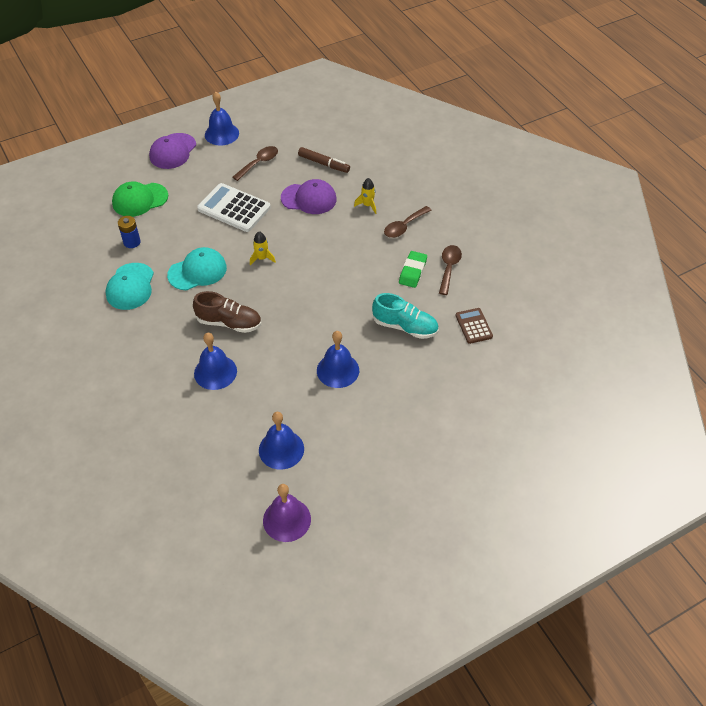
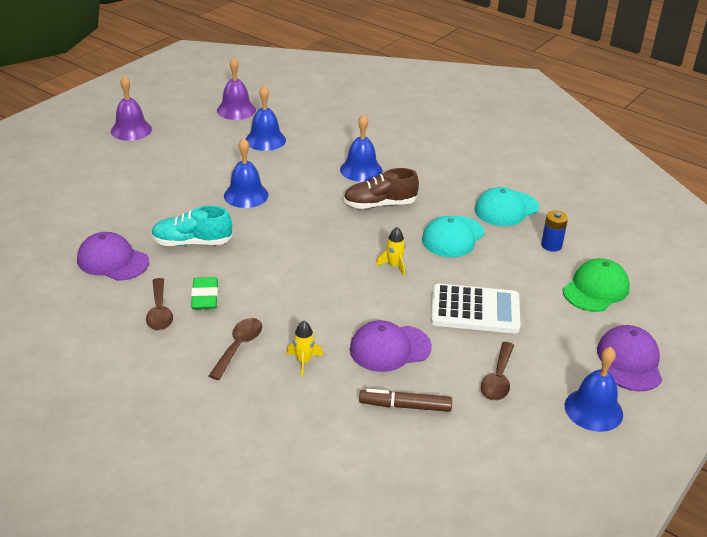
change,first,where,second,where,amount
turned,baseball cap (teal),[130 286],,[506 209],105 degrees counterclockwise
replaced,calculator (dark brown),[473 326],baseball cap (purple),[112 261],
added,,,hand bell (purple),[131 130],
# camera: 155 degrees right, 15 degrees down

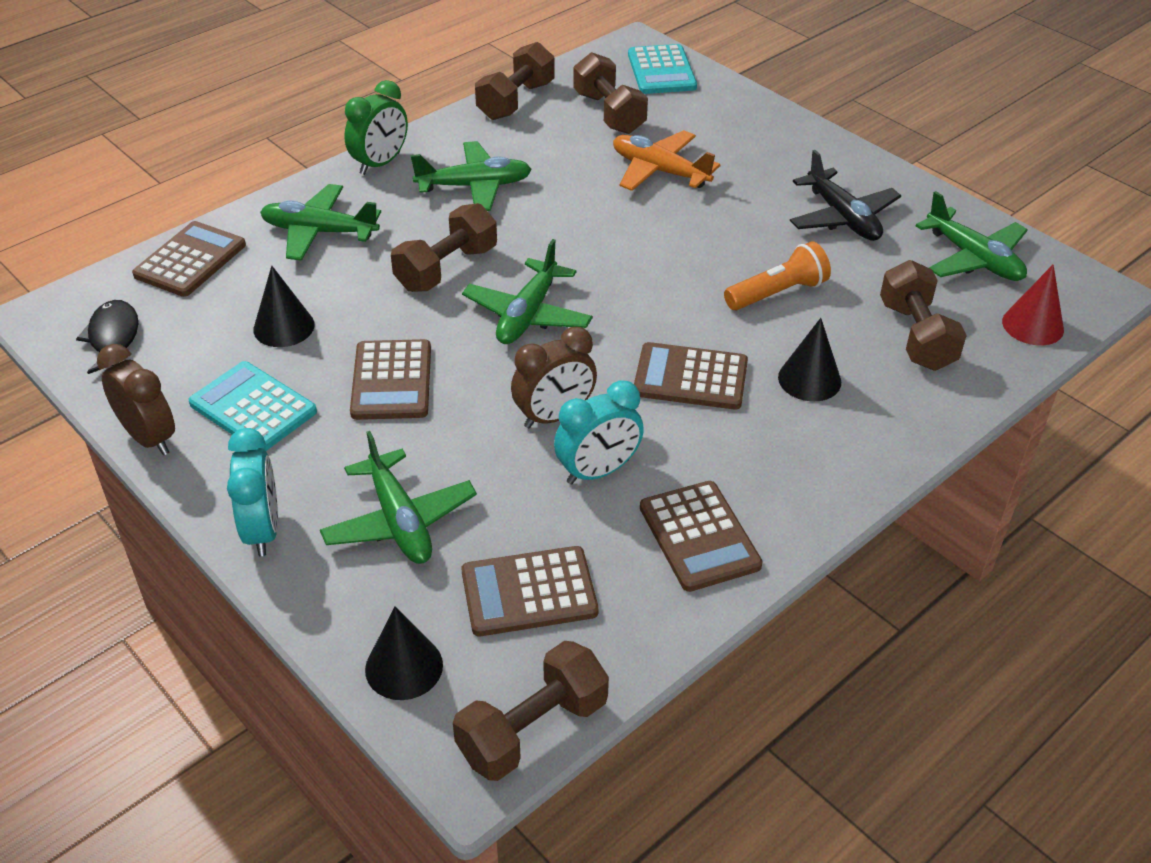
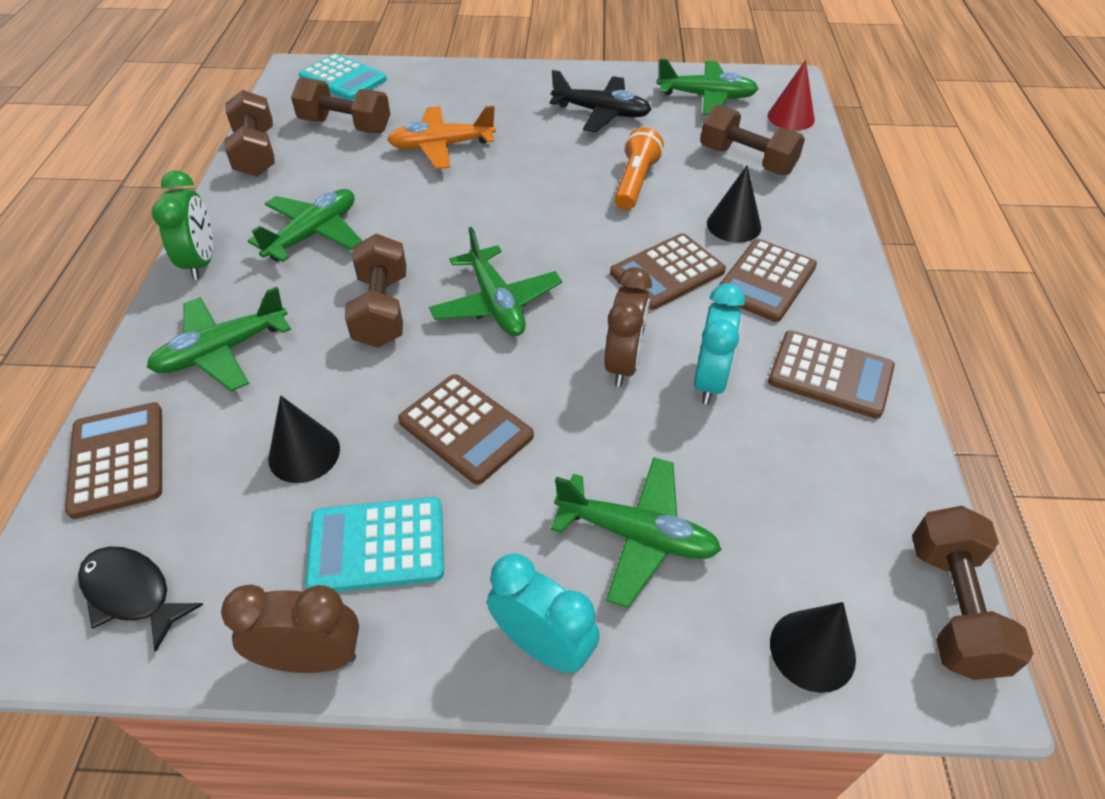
change,first,where,second,where,amount
moved,calculator (dark brown),[529 592],,[765 281],
# camera: 45 degrees left, 5 degrees up

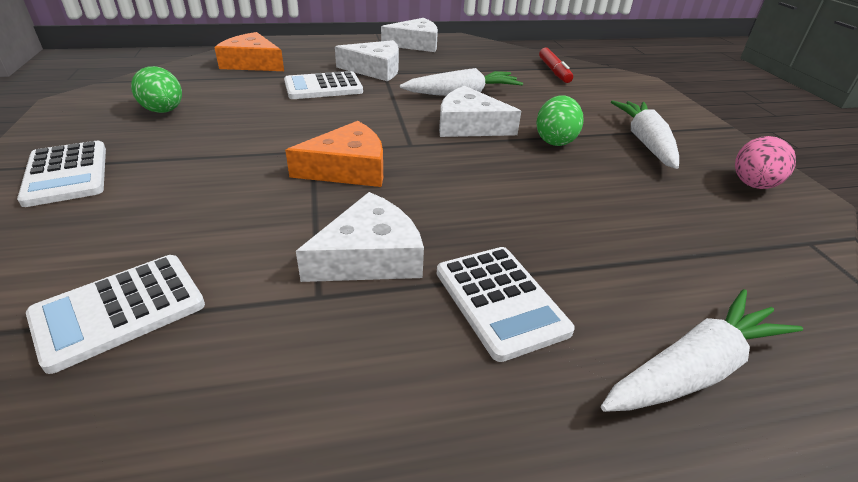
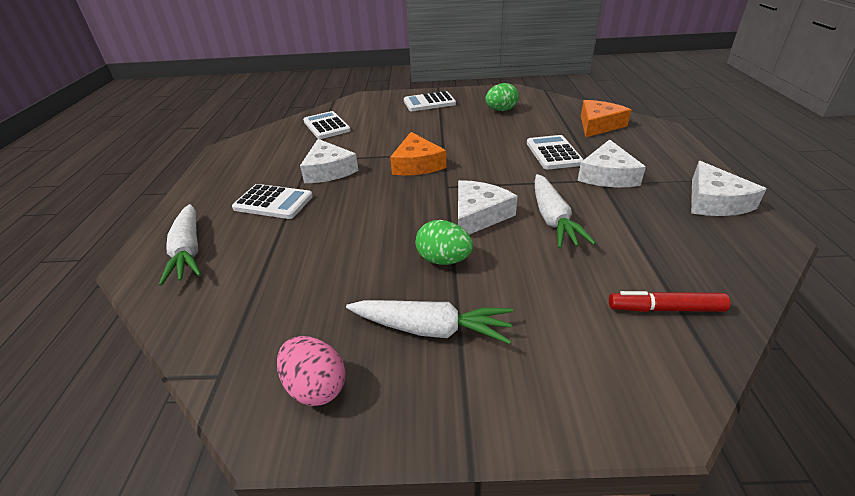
change,first,where,second,where,amount
turned,calculator (pure white),[500 301],,[273 202],150 degrees counterclockwise
# camera: 105 degrees right, 0 degrees up

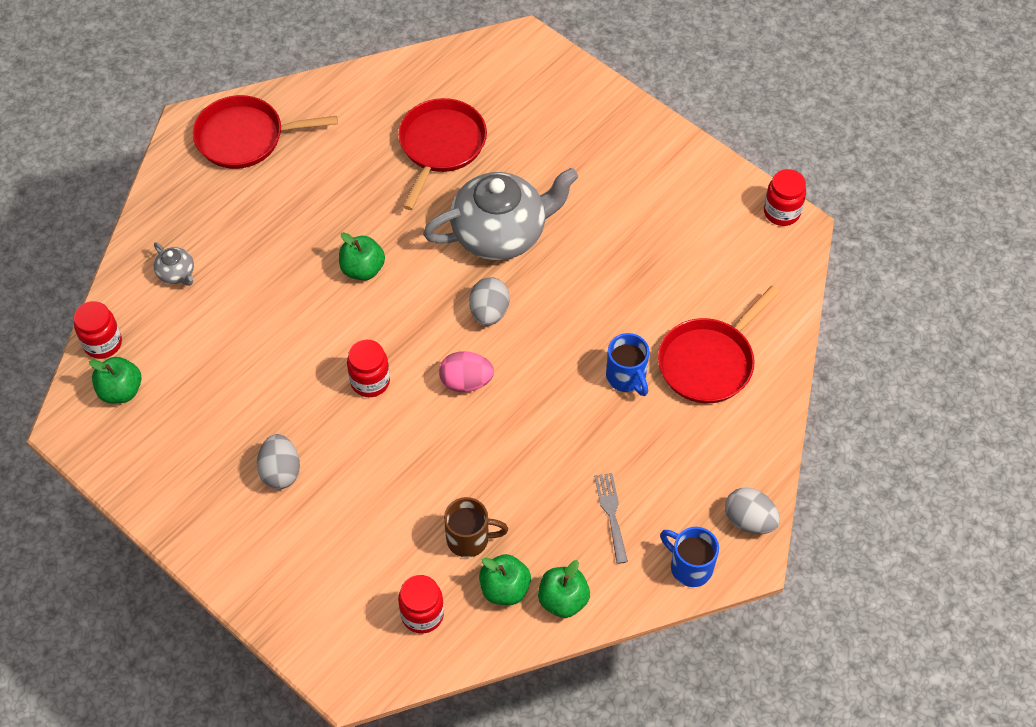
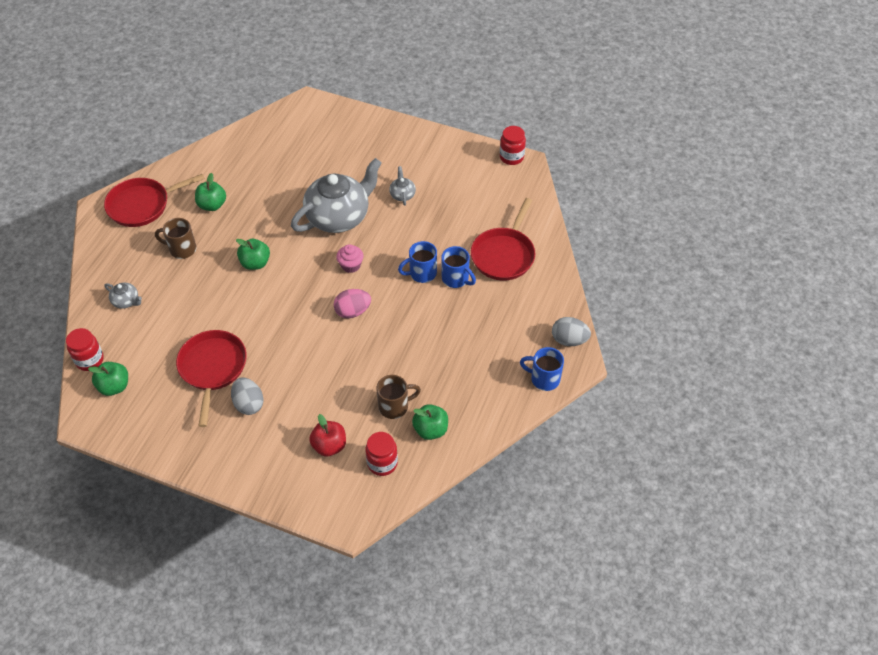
change,first,where,second,where,amount
removed,preserve jar (red),[370 381],,,
moved,skillet (red),[441 145],,[212 368],
replaced,egg shape (grey),[489 312],muffin (rose-pink),[351 265],
moved,toy apple (leaf-green),[563 600],,[212 205],
removed,dinner fork (grey),[611 513],,,
added,,,tea mug (dark brown),[182 249],
added,,,toy apple (red),[329 446],
added,,,tea pot (grey),[402 195],
added,,,tea mug (royal blue),[421 273],
# camera: 20 degrees left, 5 degrees down

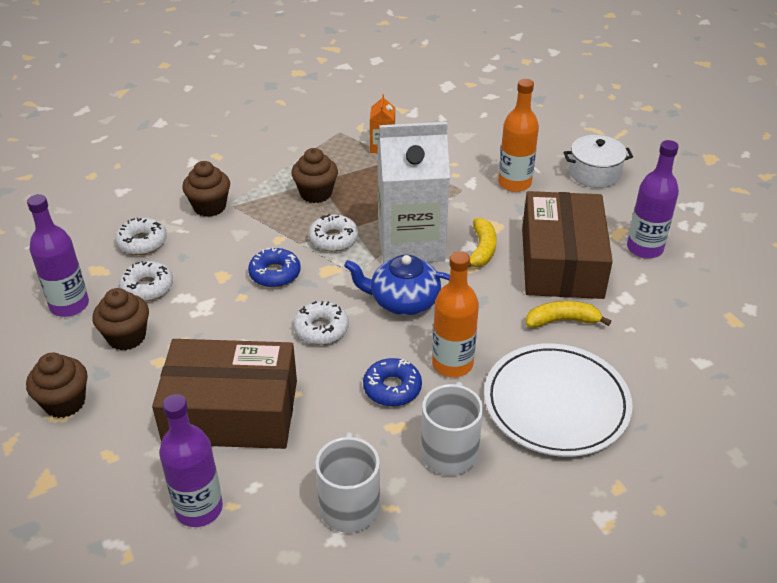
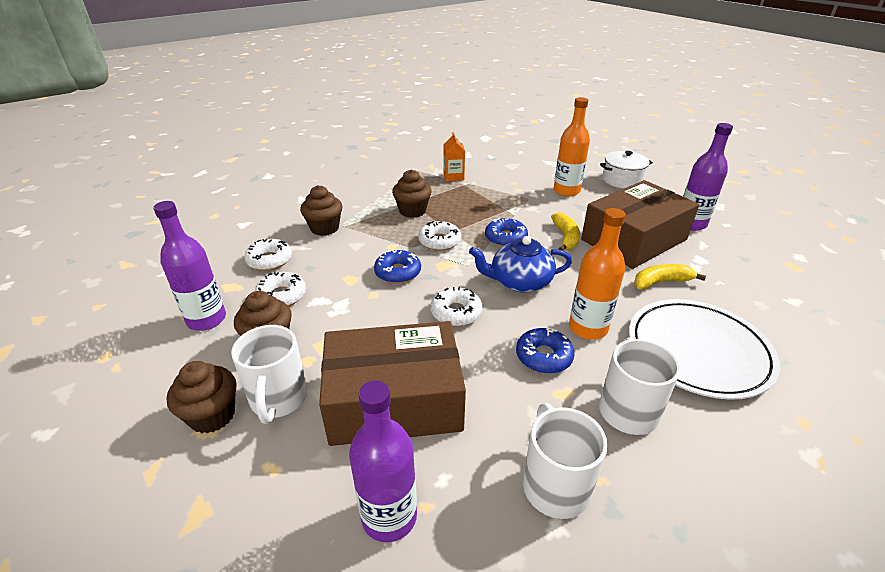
change,first,where,second,where,amount
replaced,milk carton (pure white),[411 243],glazed donut (royal blue),[505 238],
turned,parcel (dark brown),[561 262],,[634 239],60 degrees clockwise
added,,,tea mug (pure white),[278 399],
# camera: 10 degrees left, 5 degrees down

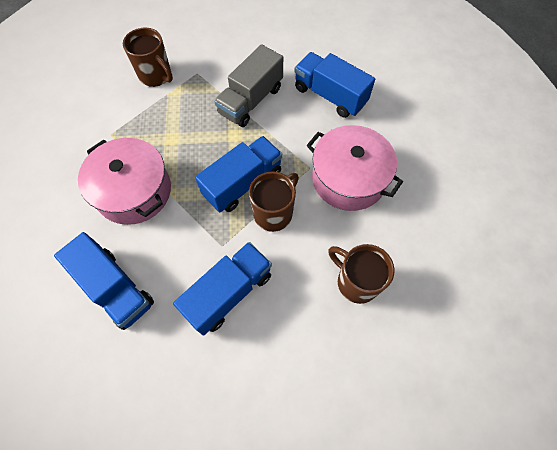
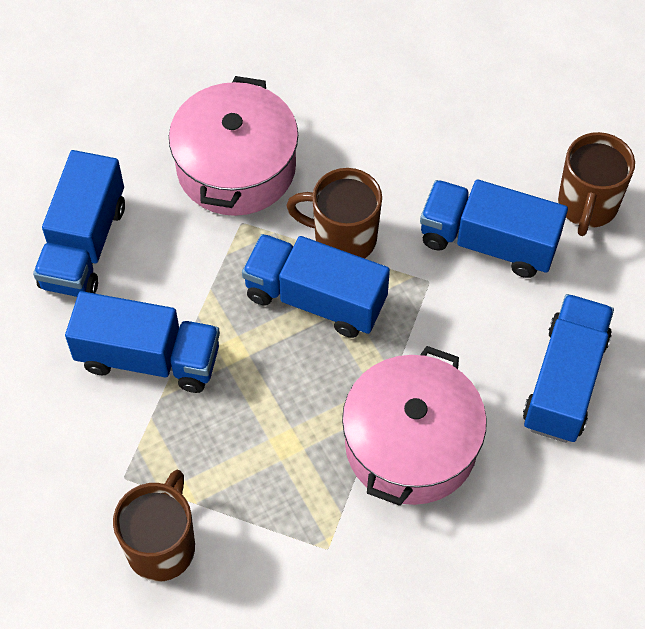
change,first,where,second,where,amount
recoloured,lorry (grey),[251 100],lorry (royal blue),[148 358],
moved,tea mug (dark brown),[356 282],,[587 206],
# camera: 115 degrees left, 5 degrees down

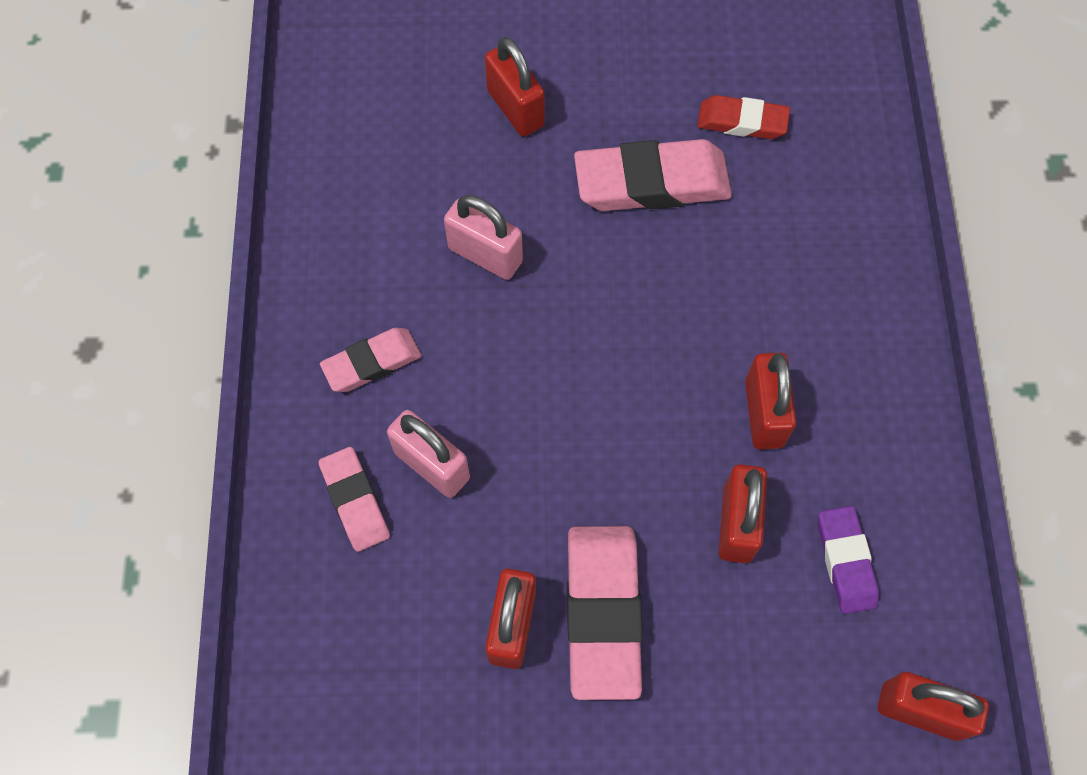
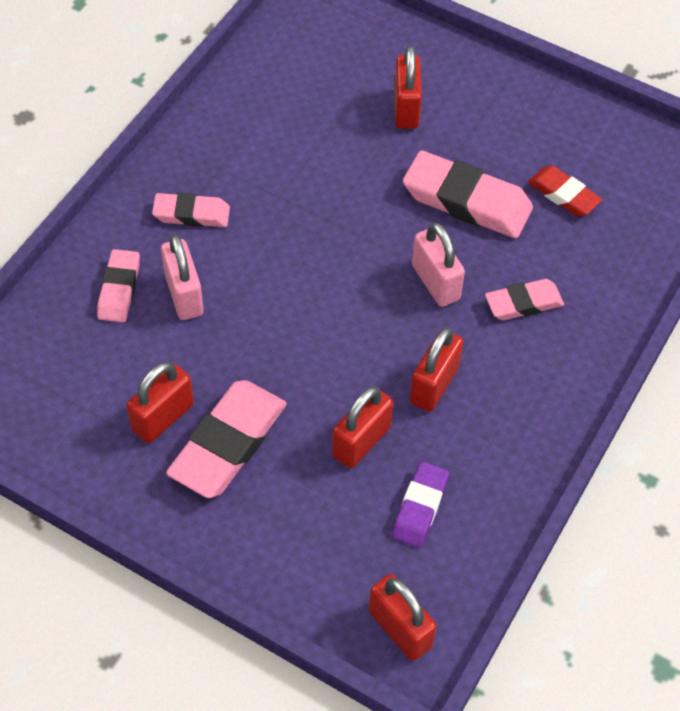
change,first,where,second,where,amount
moved,padlock (rose-pink),[485 255],,[435 282],
added,,,eraser (rose-pink),[523 303],
# camera: 30 degrees right, 10 degrees down

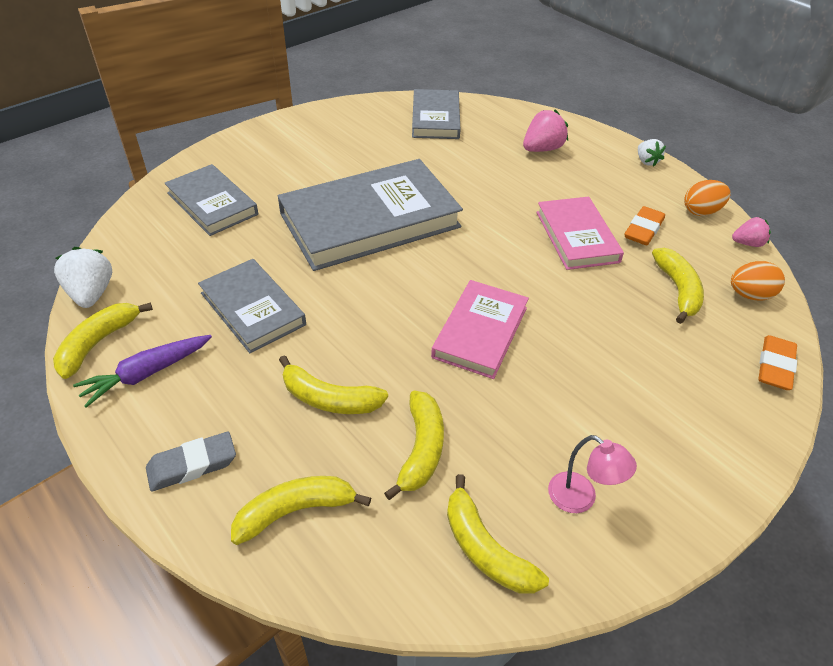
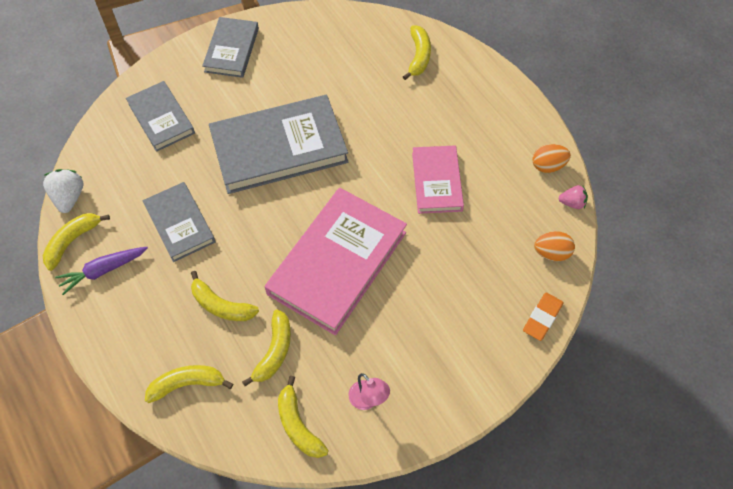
change,first,where,second,where,amount
removed,eraser (grey),[192 465],,,
moved,hardcover (grey),[435 118],,[231 50],
resized,hardcover (rose-pink),[480 332],,[337 263],x1.75
removed,berry (rose-pink),[542 149],,,
removed,eraser (orange),[643 230],,,
removed,berry (pure white),[646 161],,,
moved,banana fruit (golden),[678 290],,[418 56],
# camera: 10 degrees right, 15 degrees up

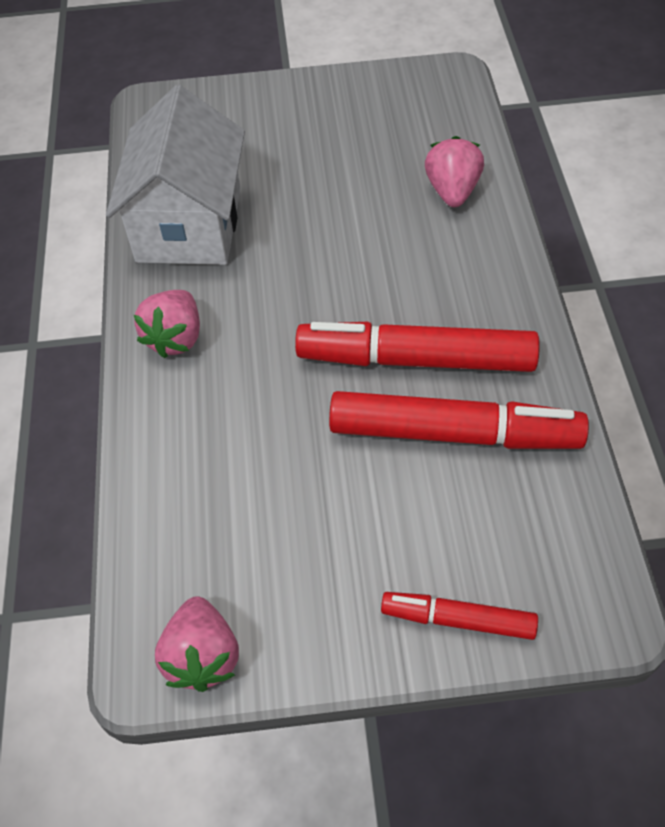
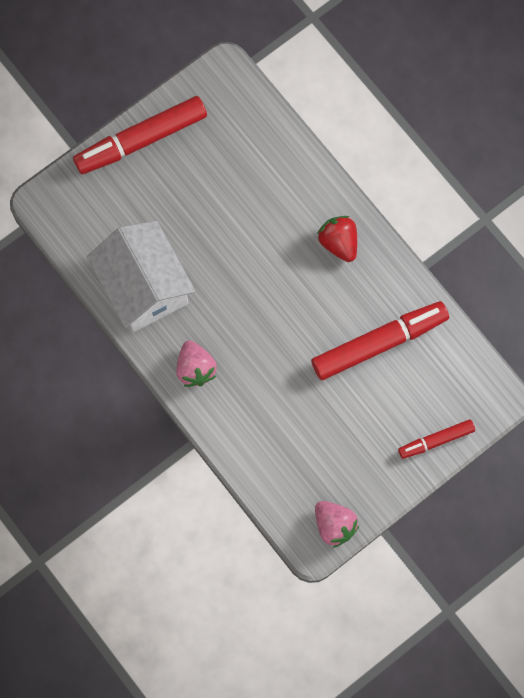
change,first,where,second,where,amount
moved,felt pen (red),[416 359],,[141 140],
removed,berry (rose-pink),[452 191],,,
added,,,berry (red),[339 242],
# camera: 35 degrees left, 20 degrees up

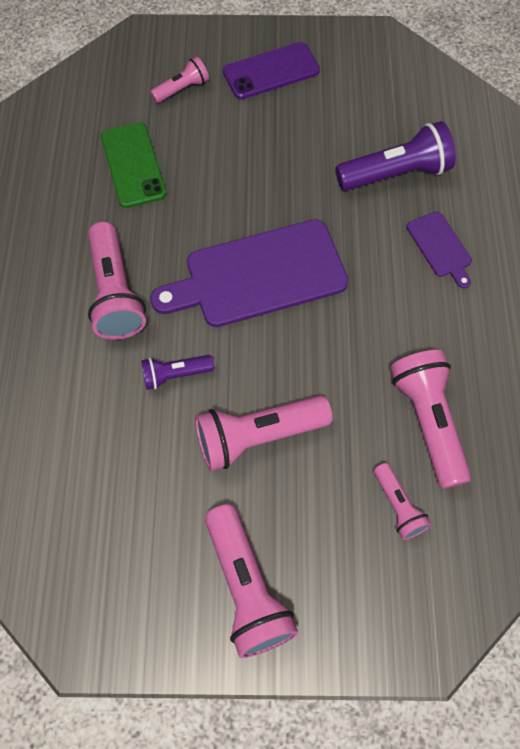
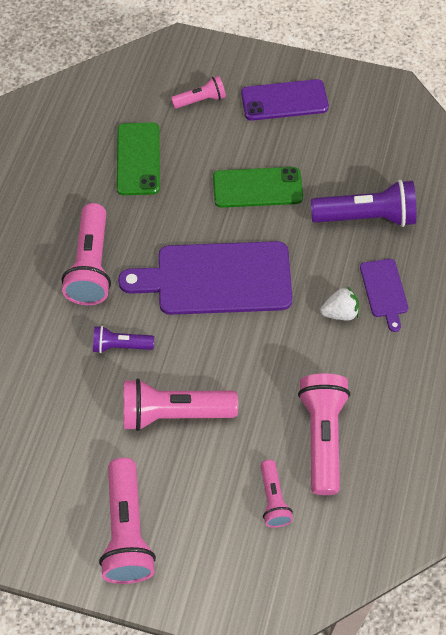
change,first,where,second,where,amount
added,,,phone (leaf-green),[257 187],
added,,,berry (pure white),[340 312],
# camera: 15 degrees right, 5 degrees down

